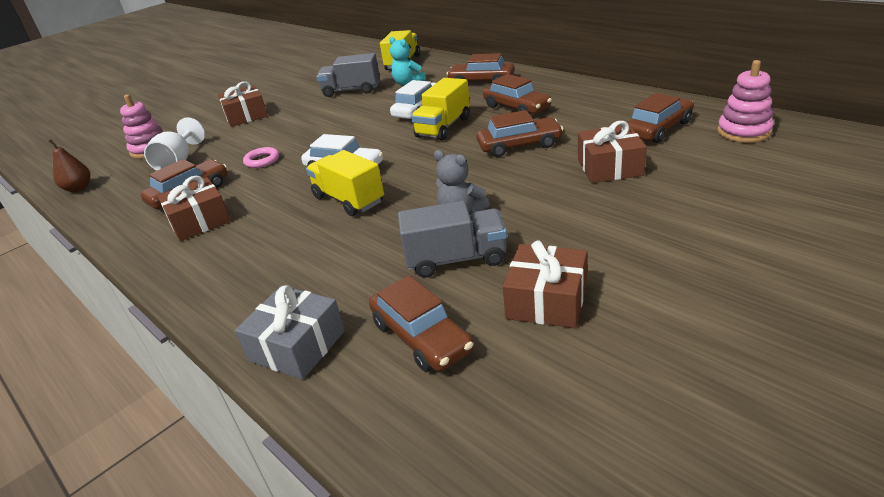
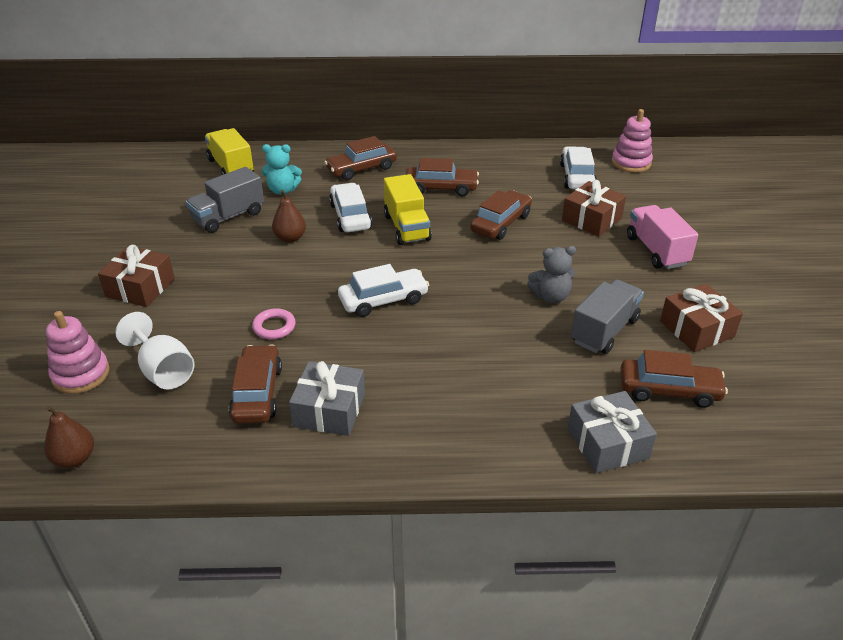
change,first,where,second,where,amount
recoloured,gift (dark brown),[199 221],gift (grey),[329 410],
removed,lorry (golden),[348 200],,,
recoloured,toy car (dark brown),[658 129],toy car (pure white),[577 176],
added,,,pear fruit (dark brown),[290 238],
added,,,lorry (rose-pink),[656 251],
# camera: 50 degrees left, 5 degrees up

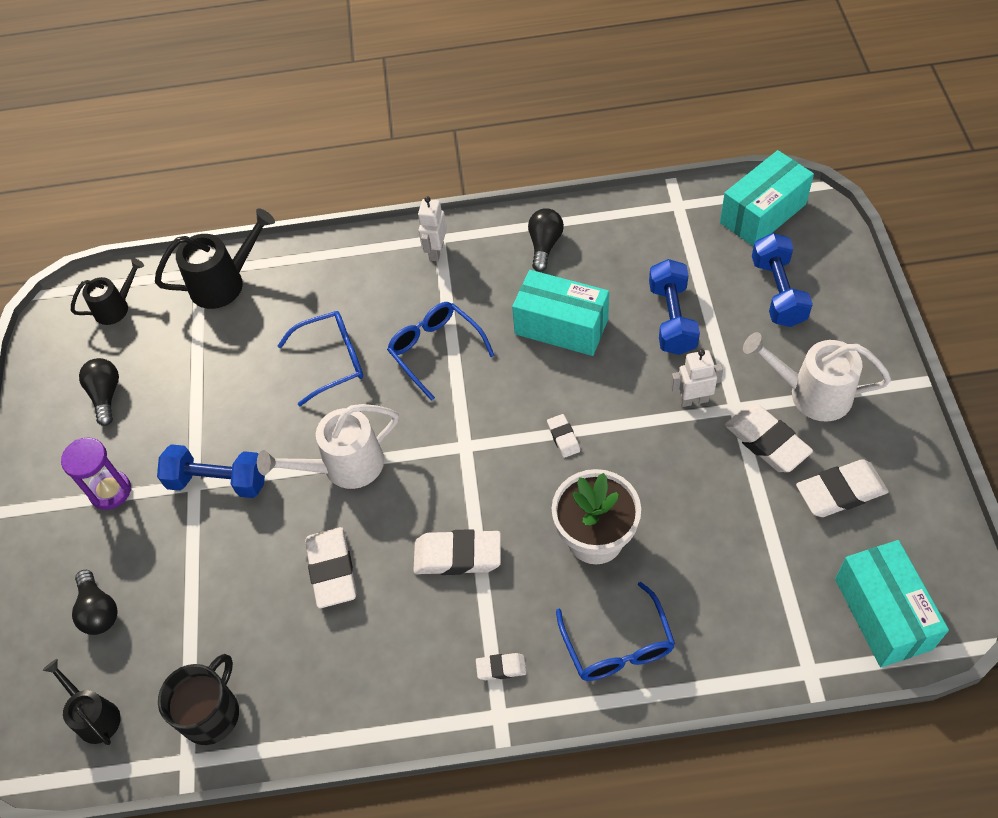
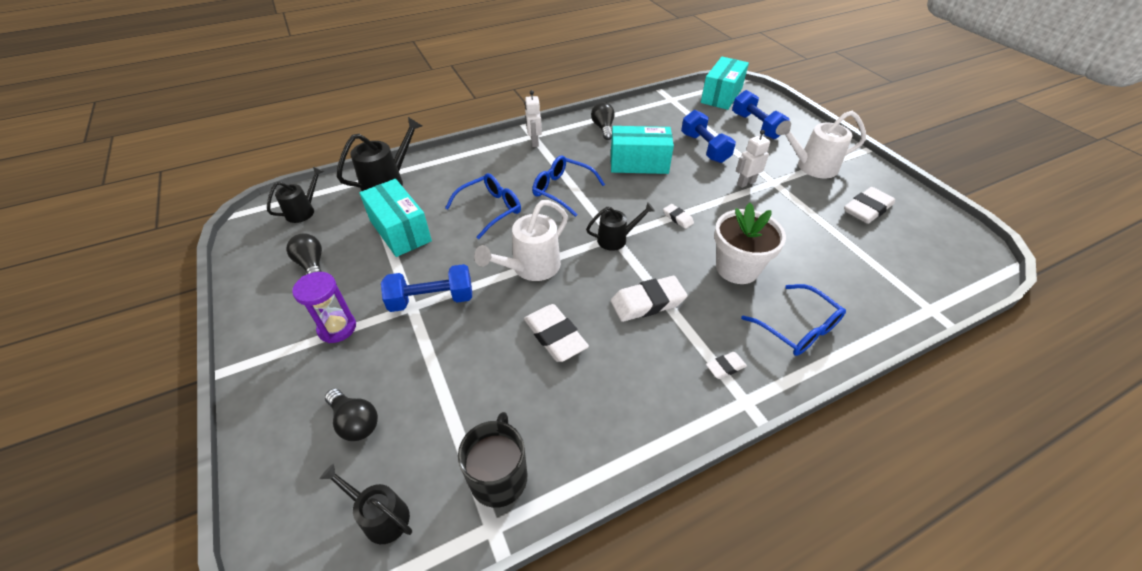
change,first,where,second,where,amount
removed,eraser (pure white),[766 442],,,
moved,parcel (teal),[882 613],,[400 231],
added,,,watering pot (jet-black),[616 239],
# camera: 25 degrees left, 10 degrees down

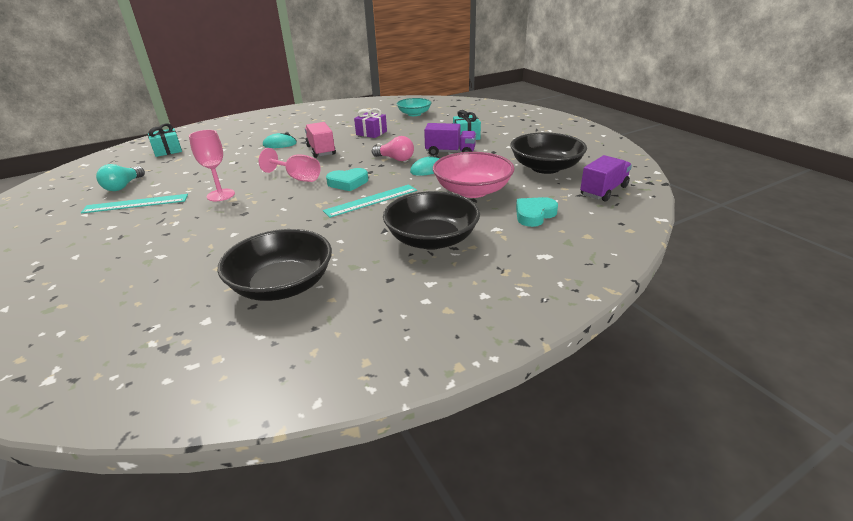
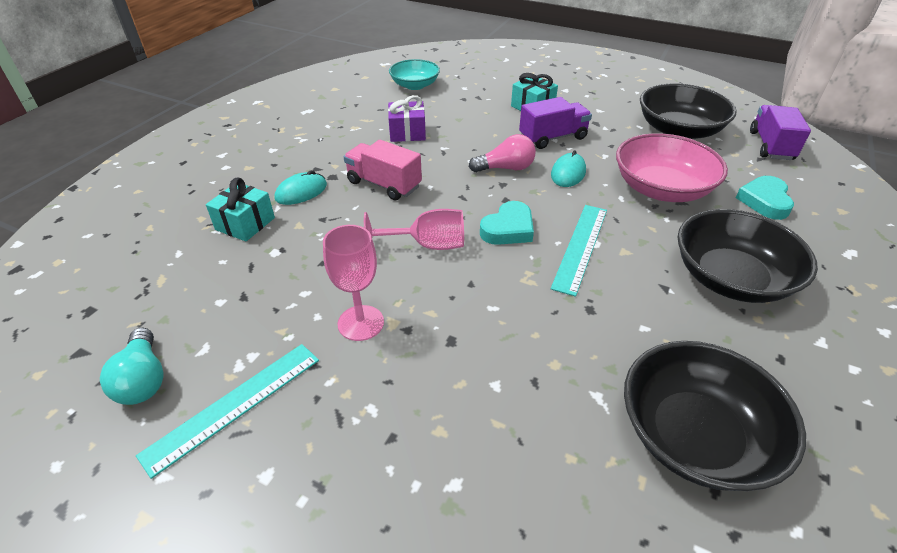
change,first,where,second,where,amount
moved,gift (teal),[168 151],,[245 224],
# camera: 35 degrees left, 10 degrees up

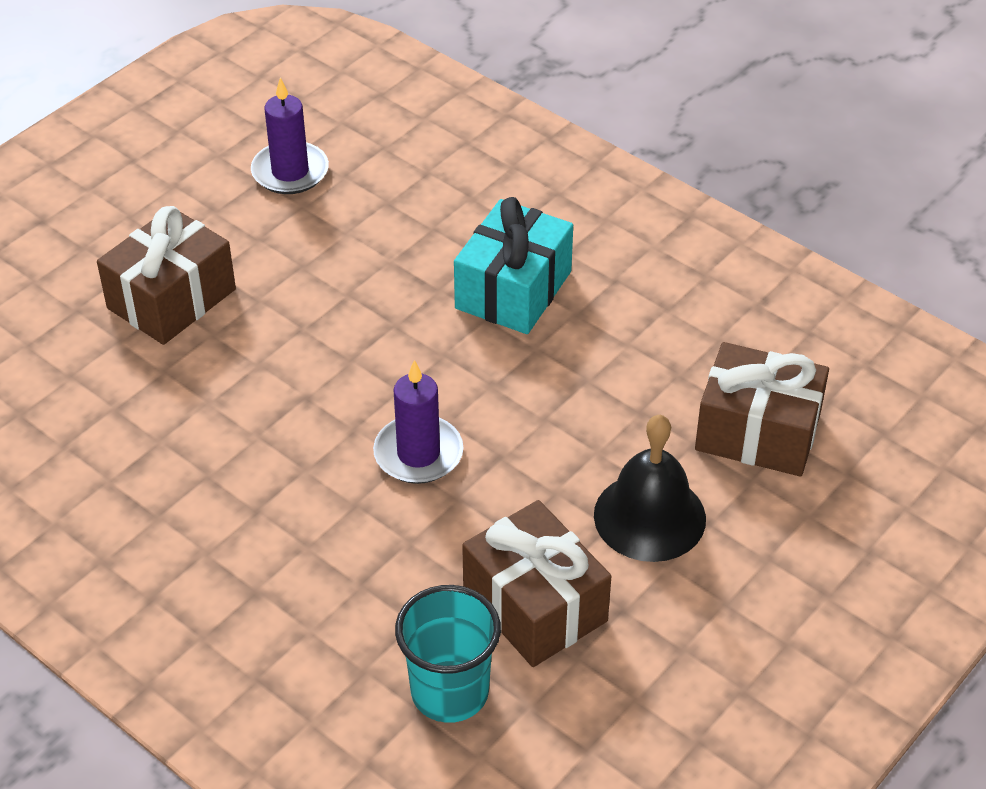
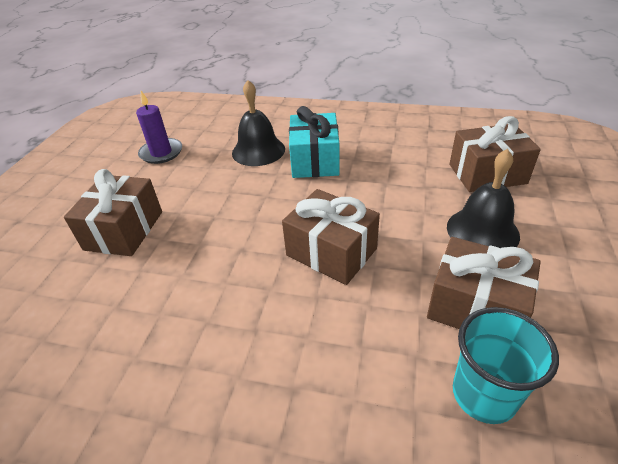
change,first,where,second,where,amount
replaced,wax candle (purple),[418 453],gift (dark brown),[331 252],
added,,,hand bell (jet-black),[258 151],
# camera: 25 degrees left, 5 degrees down

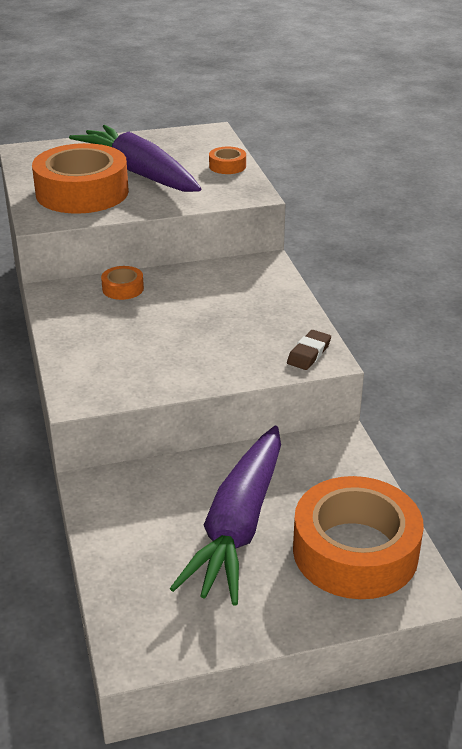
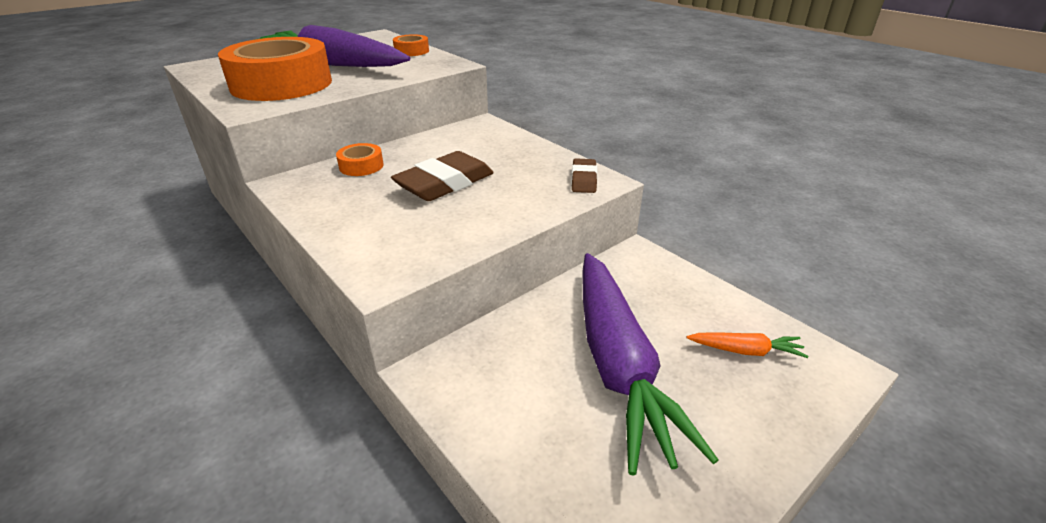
change,first,where,second,where,amount
replaced,roll of tape (orange),[355 551],carrot (orange),[745 351],
added,,,eraser (dark brown),[445 183],
# camera: 25 degrees left, 0 degrees up

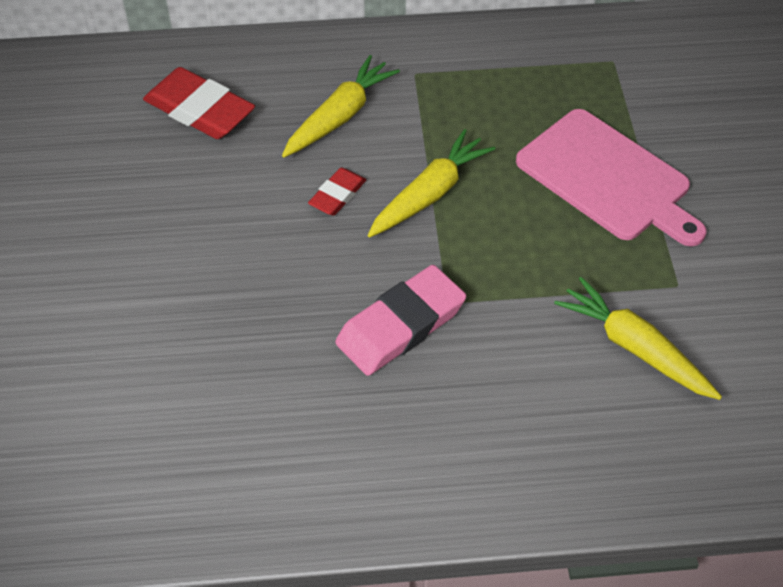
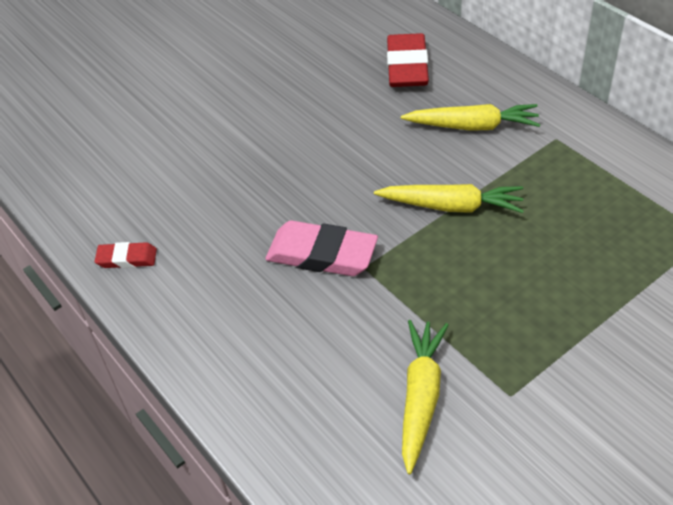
change,first,where,second,where,amount
moved,eraser (red),[337 195],,[127 258],
removed,bread board (rose-pink),[607 178],,,
# camera: 60 degrees right, 5 degrees down

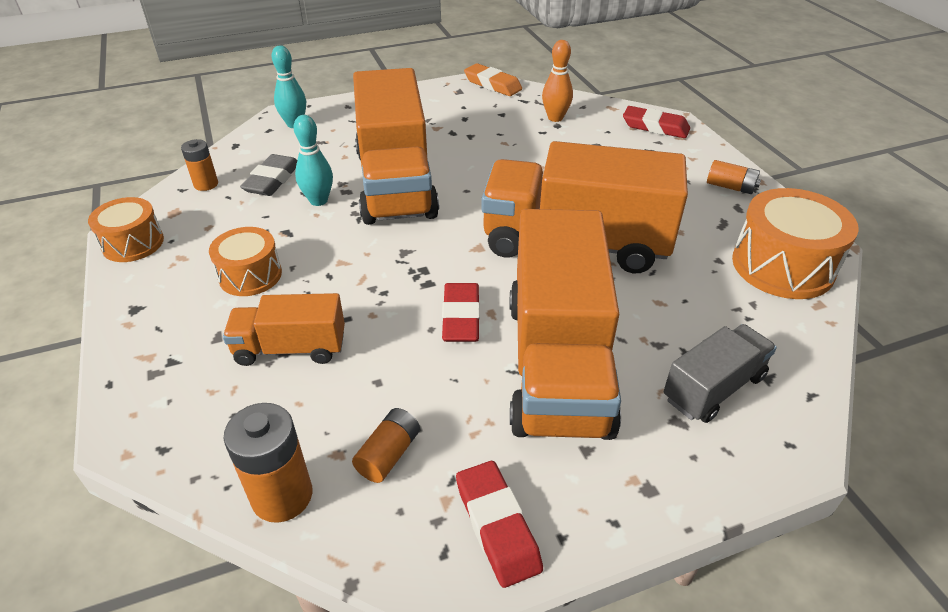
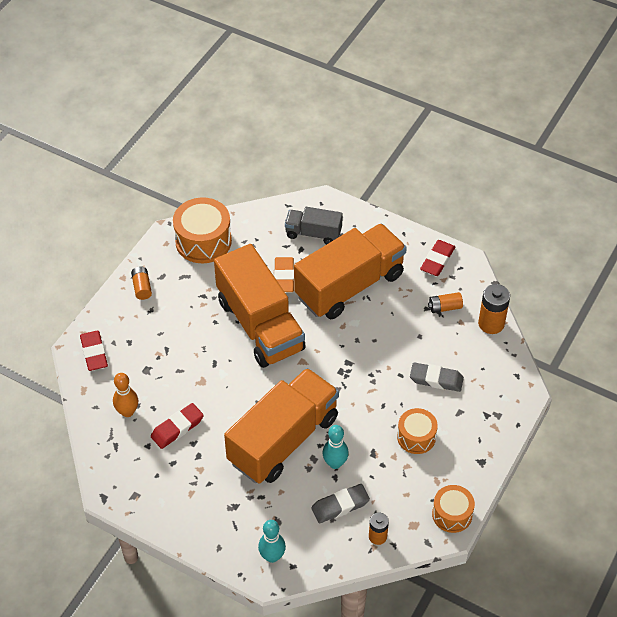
change,first,where,second,where,amount
replaced,lorry (orange),[290 348],eraser (grey),[436 379],
moved,eraser (red),[461 317],,[177 428],
moved,eraser (orange),[492 84],,[284 277],
# camera: 130 degrees left, 10 degrees up

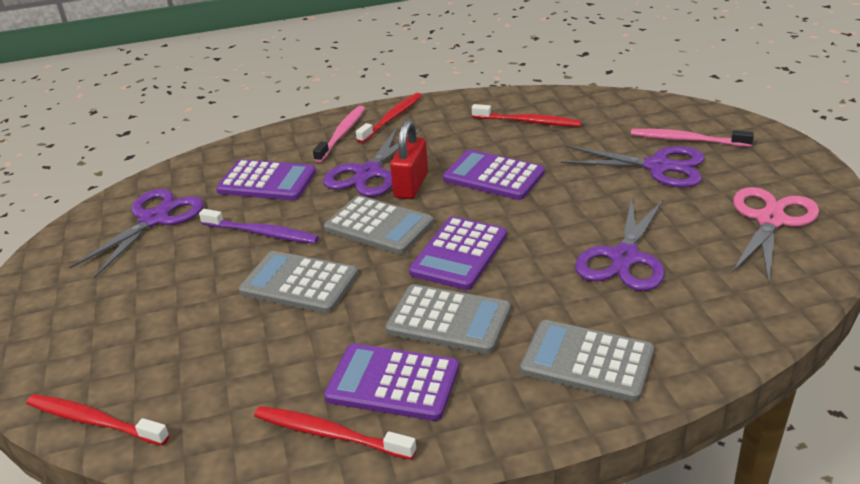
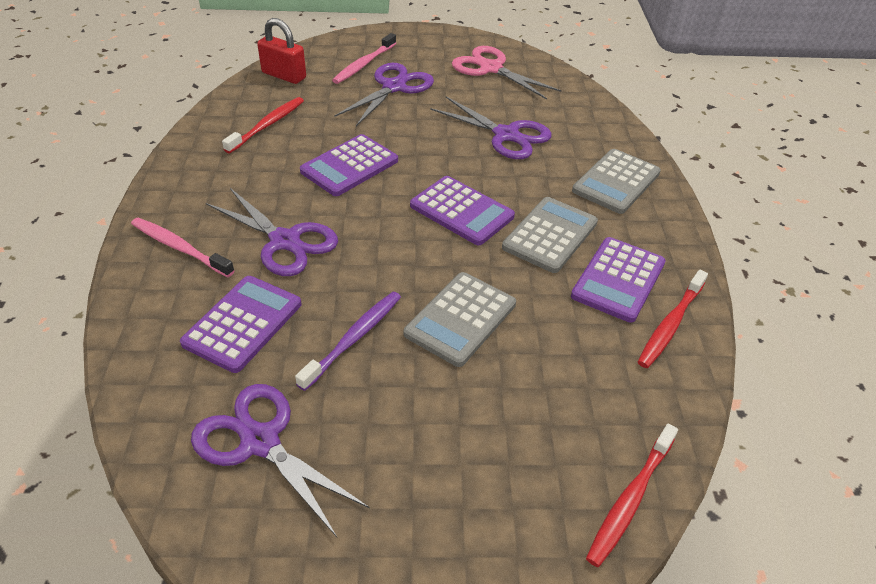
change,first,where,second,where,amount
removed,calculator (grey),[379 226],,,
removed,dental brush (red),[392 118],,,
moved,padlock (red),[411 185],,[284 75],
# camera: 80 degrees left, 10 degrees up

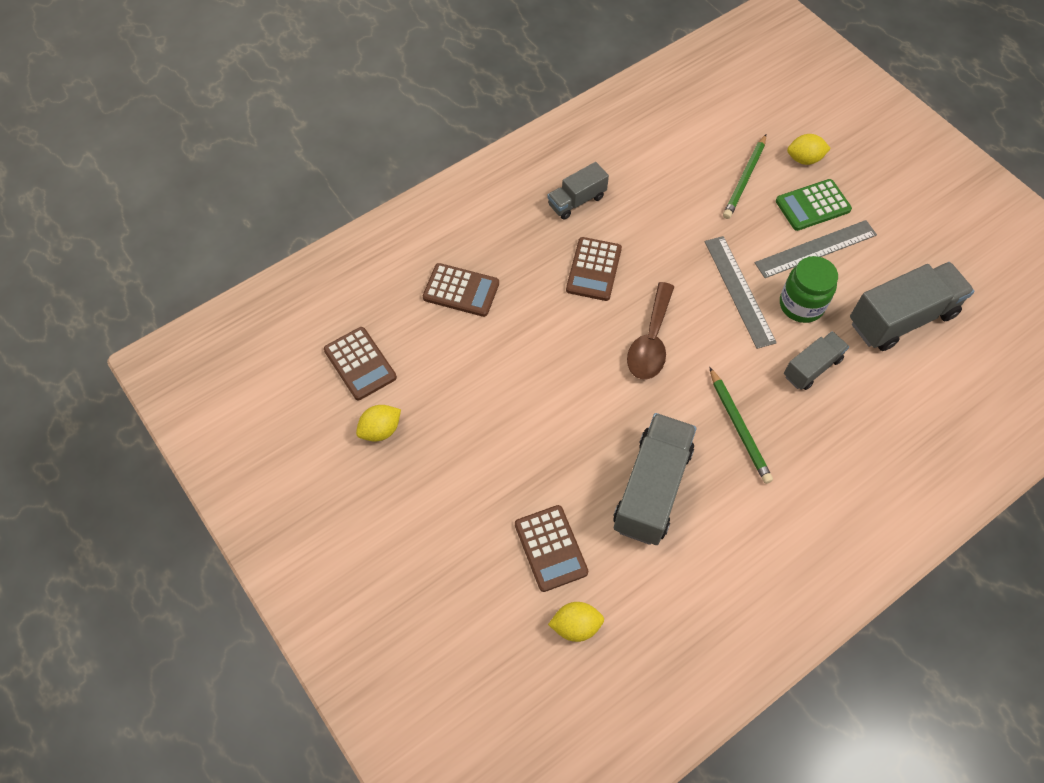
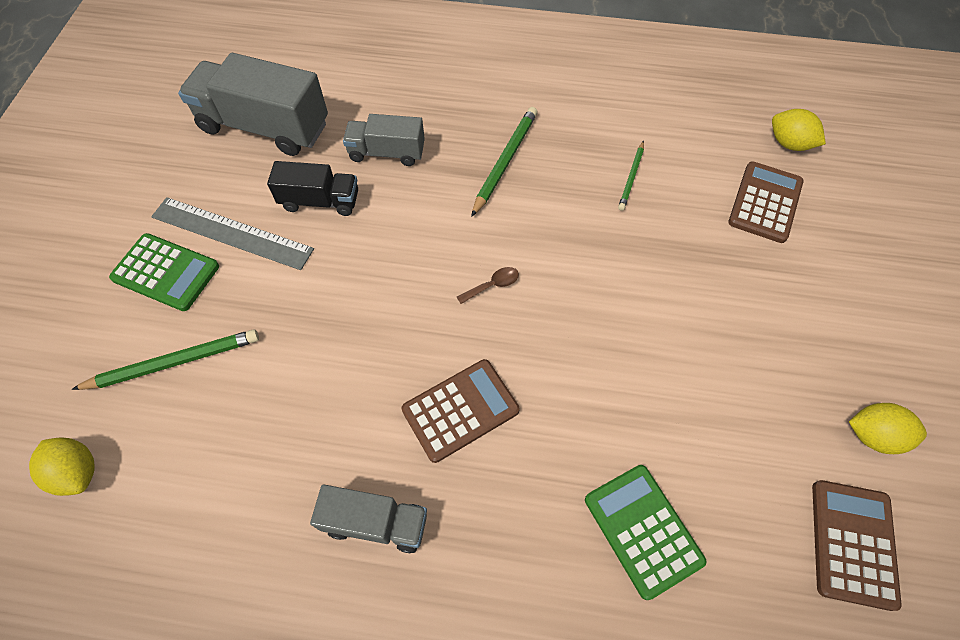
change,first,where,second,where,amount
recoloured,calculator (dark brown),[461 290],calculator (leaf-green),[643 530],
replaced,lorry (grey),[652 489],lead pencil (leaf-green),[631 177],
resized,spoon (dark brown),[650 341],,[492 285],x0.43
removed,straightedge (grey),[739 291],,,
replaced,preserve jar (leaf-green),[801 305],lorry (jet-black),[320 201],
moved,toy lemon (golden),[804 159],,[77 472],
# camera: 135 degrees left, 0 degrees up

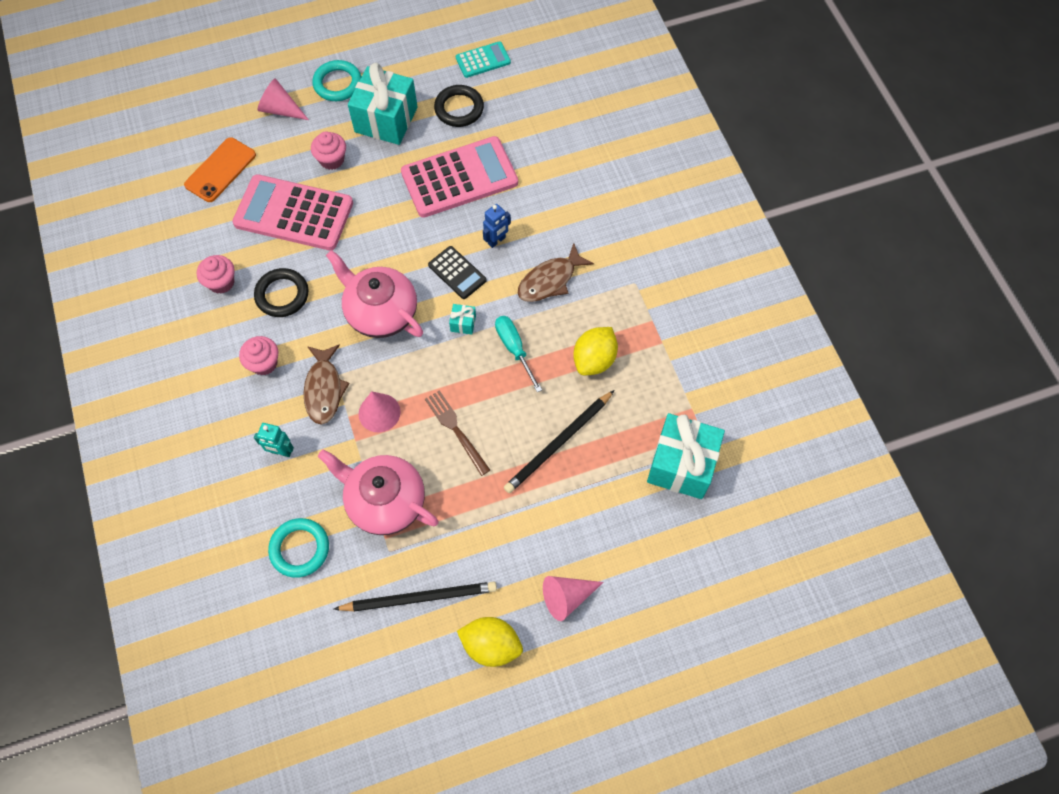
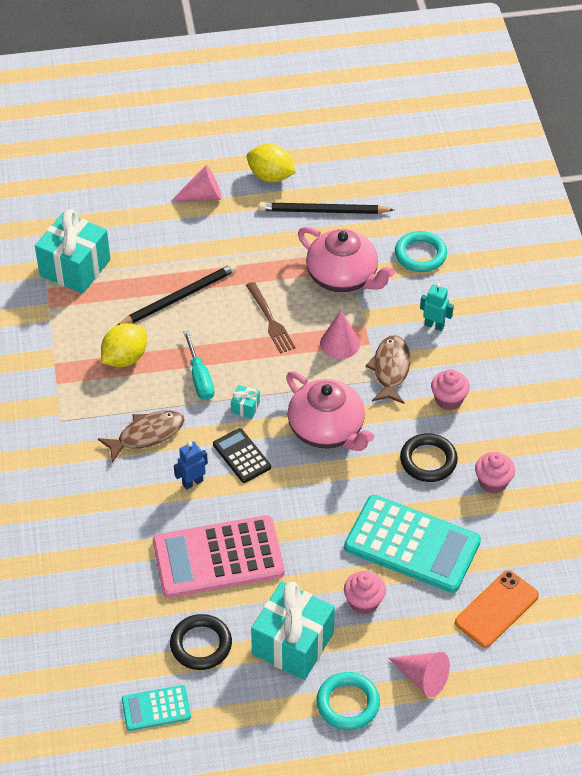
change,first,where,second,where,amount
recoloured,calculator (rose-pink),[294 213],calculator (teal),[412 545],
# camera: 170 degrees left, 15 degrees down

